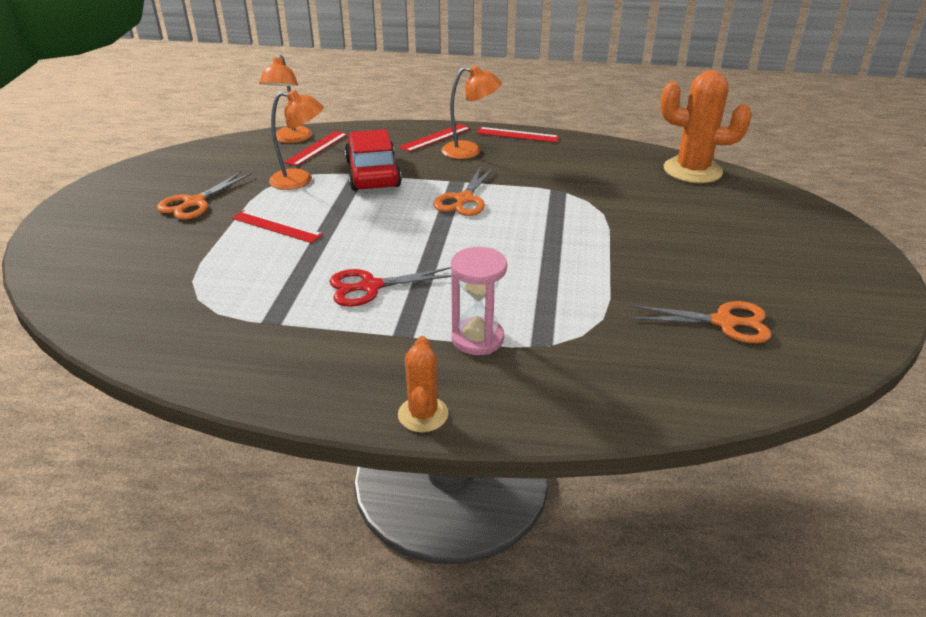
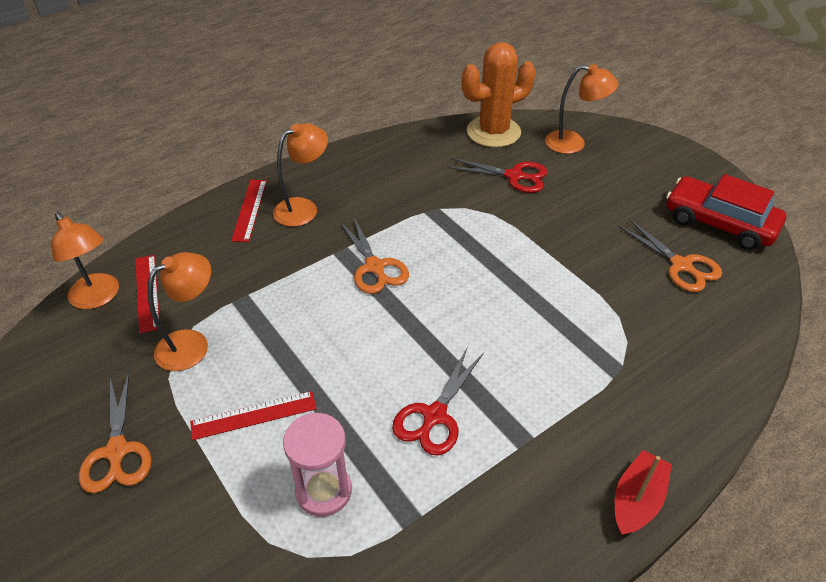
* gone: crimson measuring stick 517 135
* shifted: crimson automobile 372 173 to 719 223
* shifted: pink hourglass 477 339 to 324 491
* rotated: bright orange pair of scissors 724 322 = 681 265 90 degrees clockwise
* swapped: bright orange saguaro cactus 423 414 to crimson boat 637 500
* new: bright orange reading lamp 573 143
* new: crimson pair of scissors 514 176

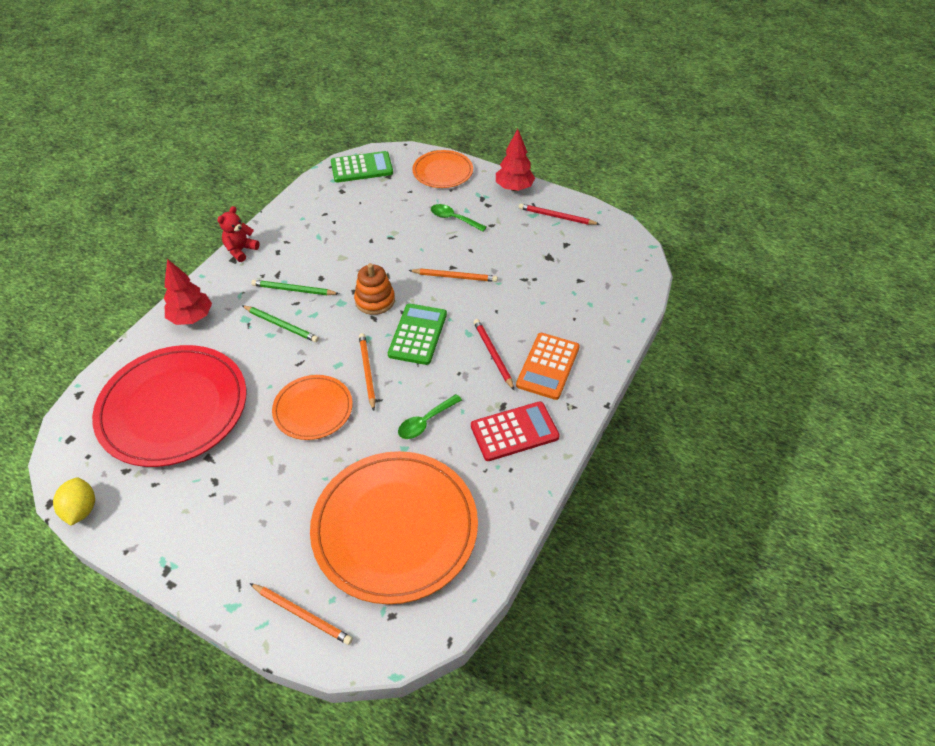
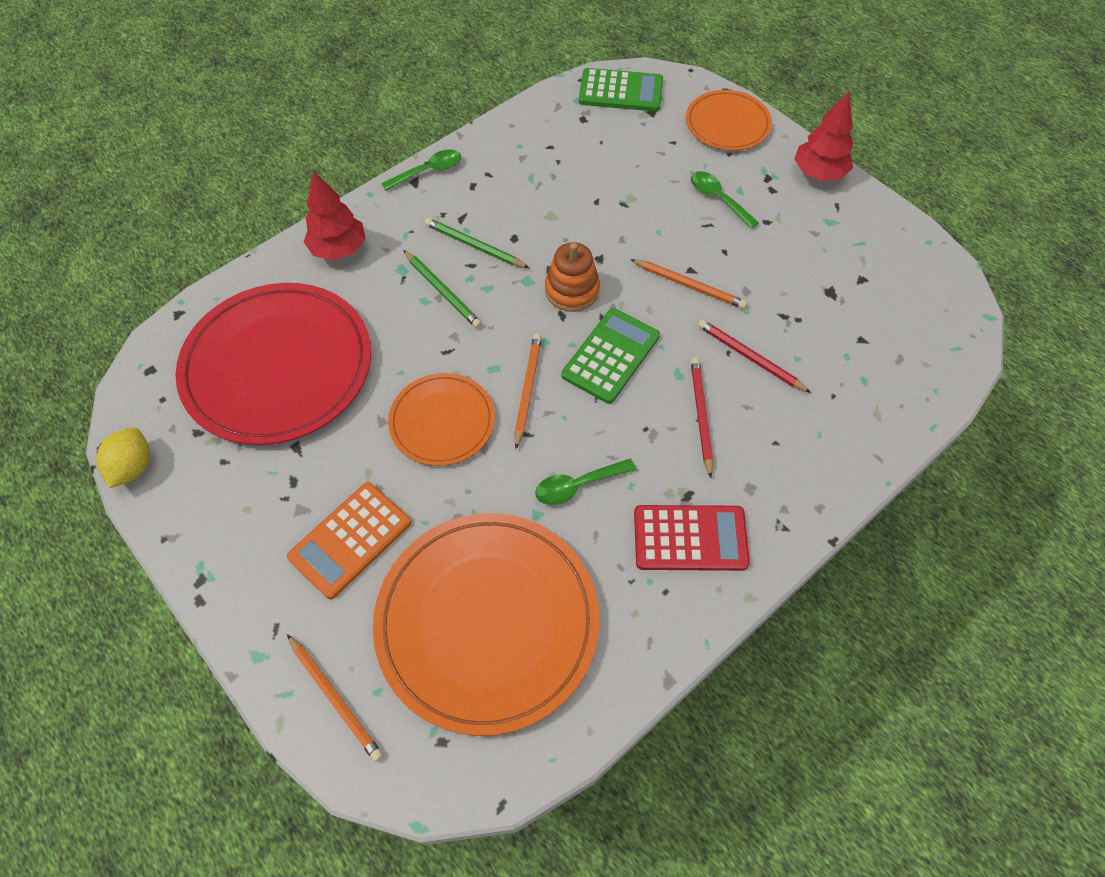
* shifted: crimson wooden pencil 556 217 to 749 357
* swapped: crimson teddy 241 250 to leaf-green tablespoon 428 171
* shifted: bright orange adding machine 548 366 to 350 540

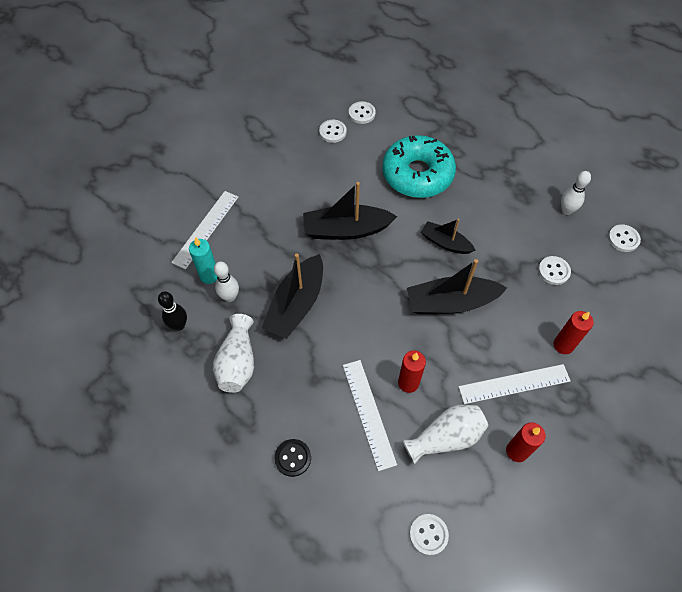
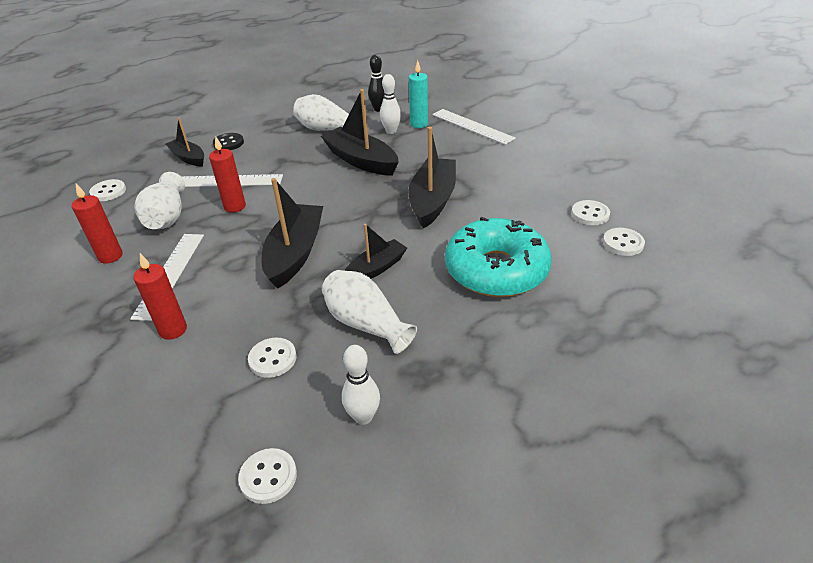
* new: ebony boat 188 158
* new: snow-white tall vase 366 324

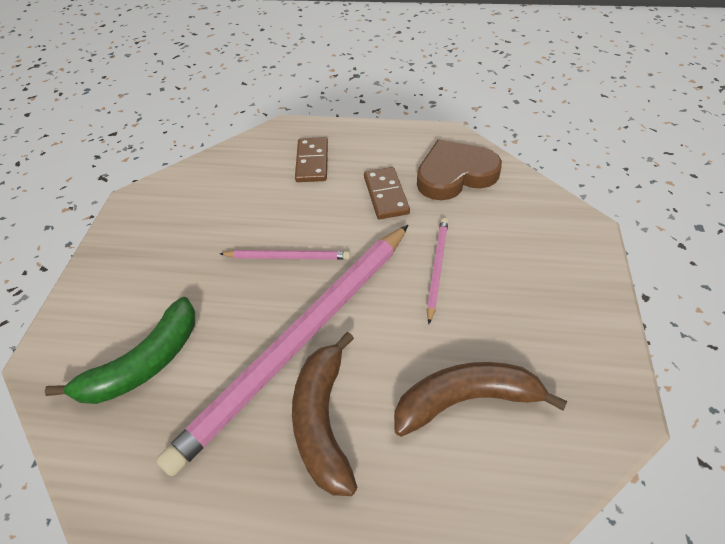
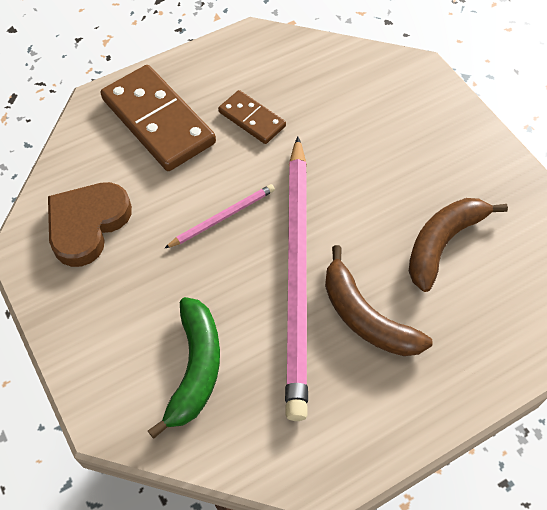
* scaled: russet domino tile 312 162 = 158 121 x1.86
* shifted: russet love heart 455 174 to 87 224
* gone: pink wooden pencil 437 268

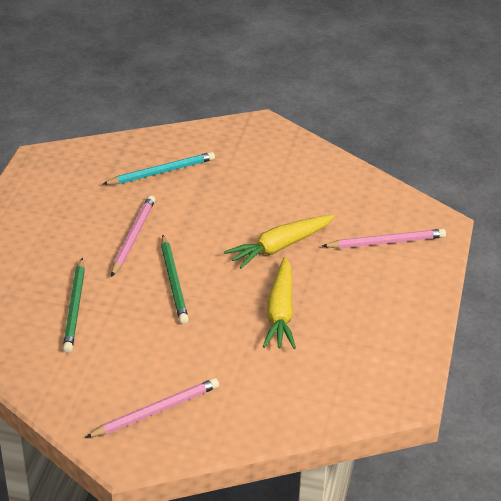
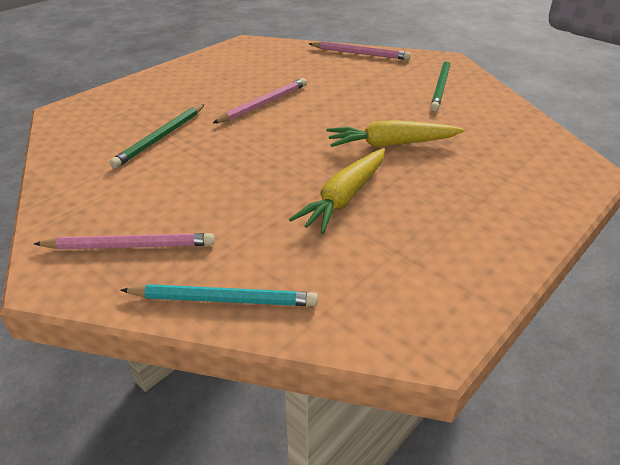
* shifted: turquoise wooden pencil 161 172 to 223 299
* shifted: pink wooden pencil 386 242 to 360 53
* shifted: leaf-green wooden pencil 174 281 to 441 87

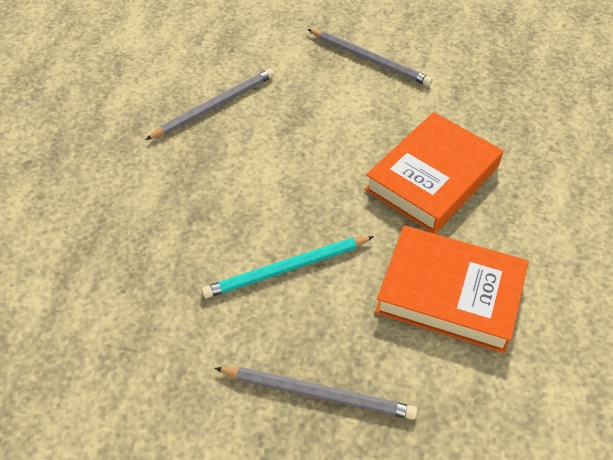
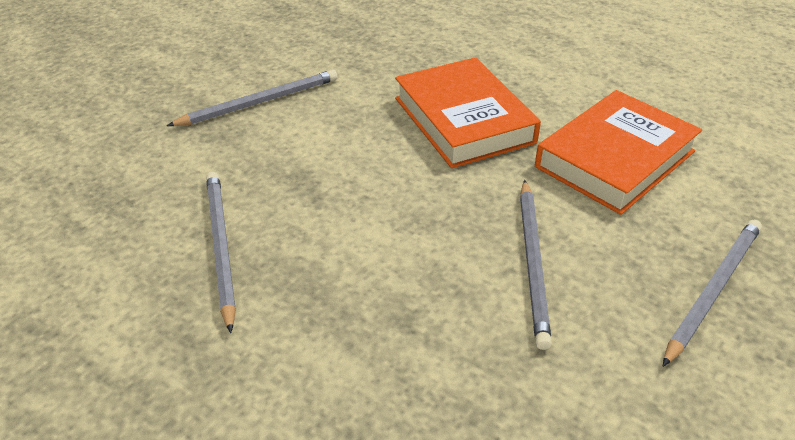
* repainted: turquoise wooden pencil 286 269 to ash-grey wooden pencil 533 263

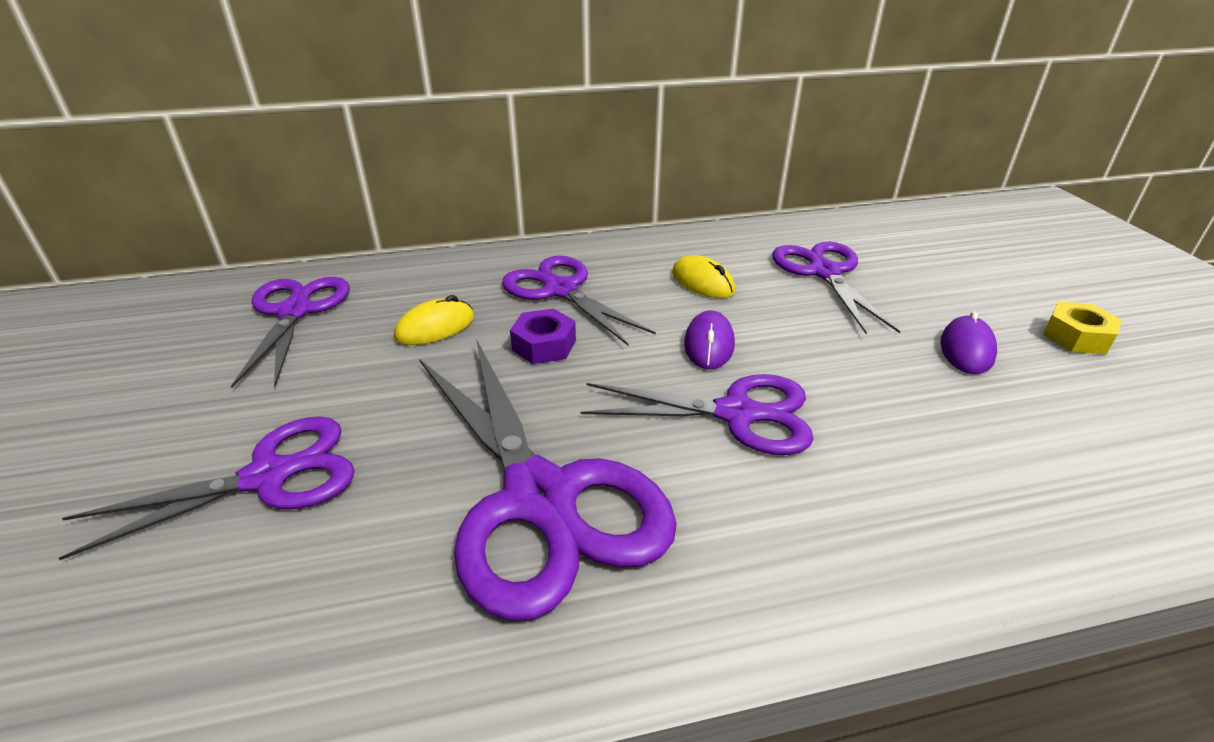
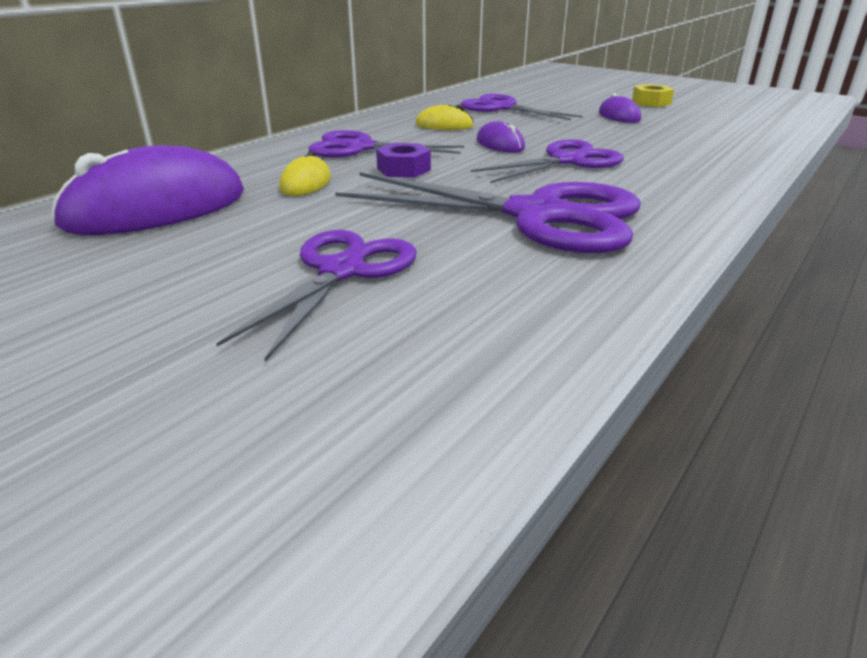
* swapped: purple pair of scissors 295 312 to purple PC mouse 156 208

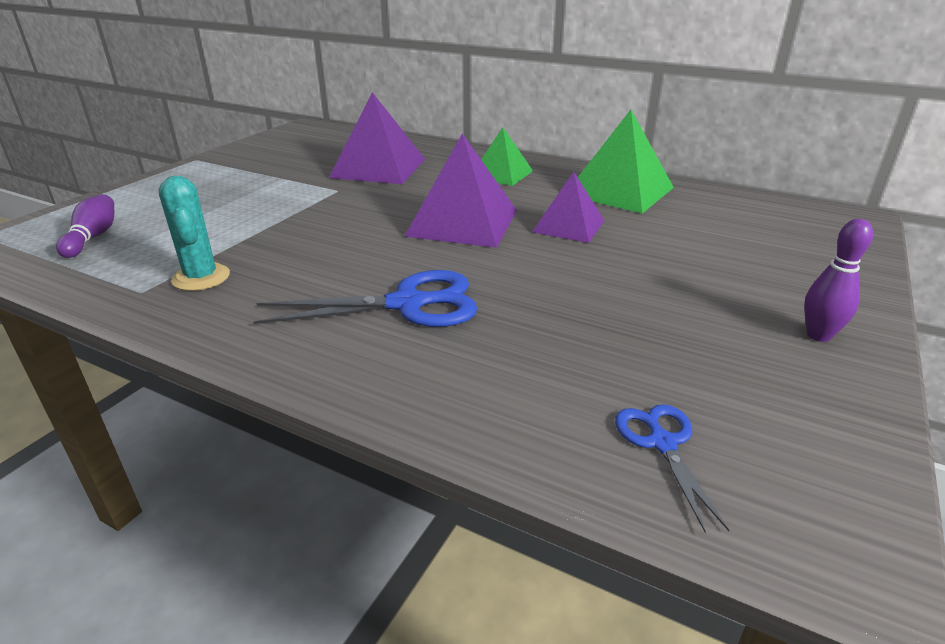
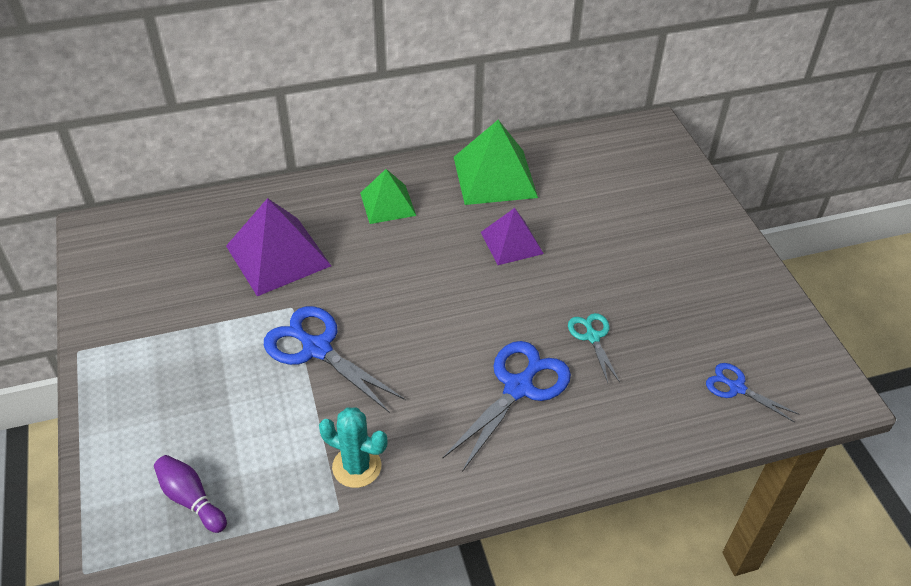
* gone: purple pyramid 462 222
* gone: purple skittle 818 335
* new: royal blue pair of scissors 317 349
* new: turquoise pair of scissors 592 337

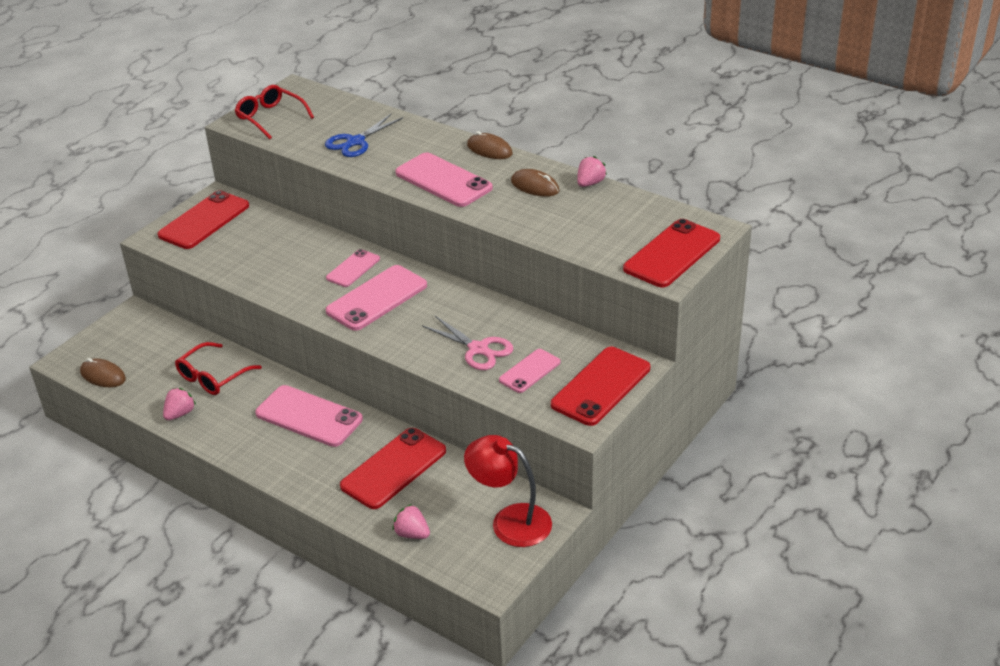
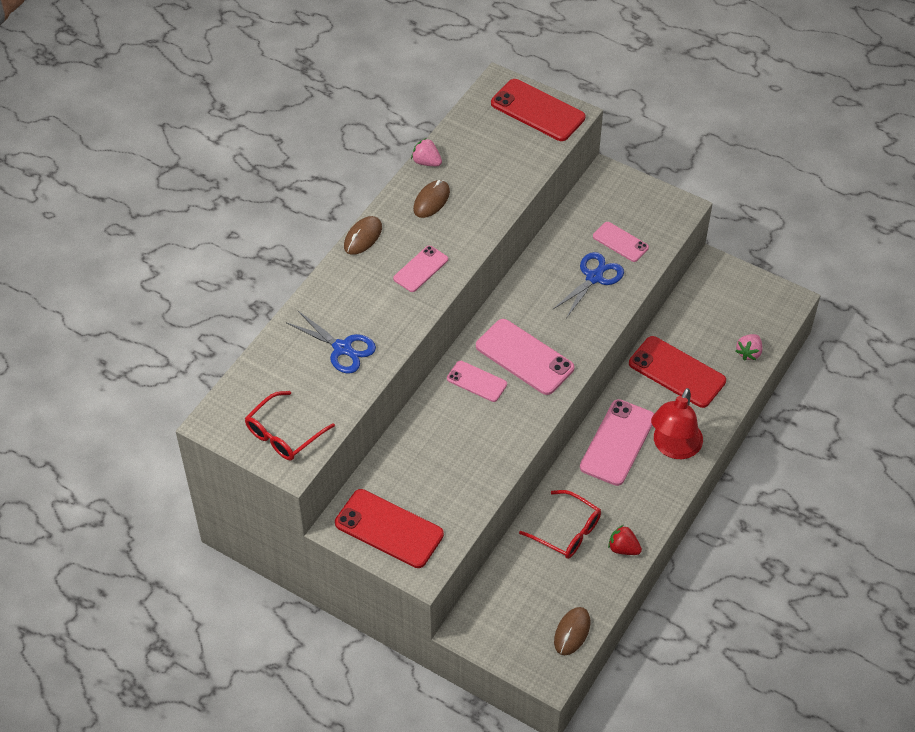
* scaled: pink smartphone 443 180 = 420 269 x0.59
* repainted: pink pair of scissors 478 349 to royal blue pair of scissors 594 277
* gone: crimson smartphone 601 386
* repainted: pink toy strawberry 180 414 to crimson toy strawberry 623 548
* shifted: crimson reading lamp 510 521 to 674 448

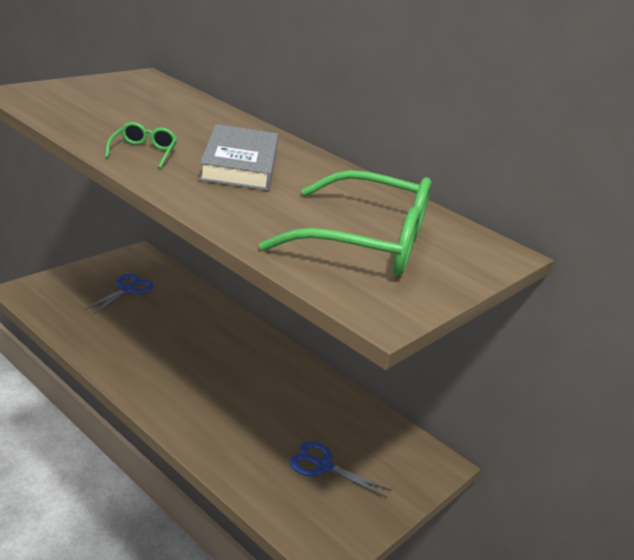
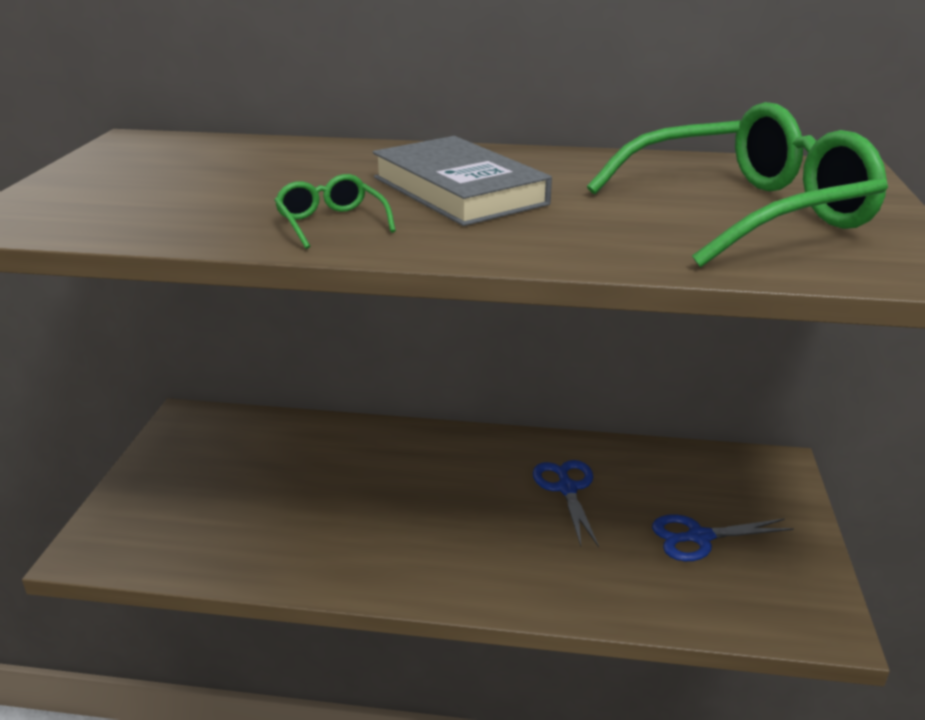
* shifted: royal blue pair of scissors 127 290 to 567 488

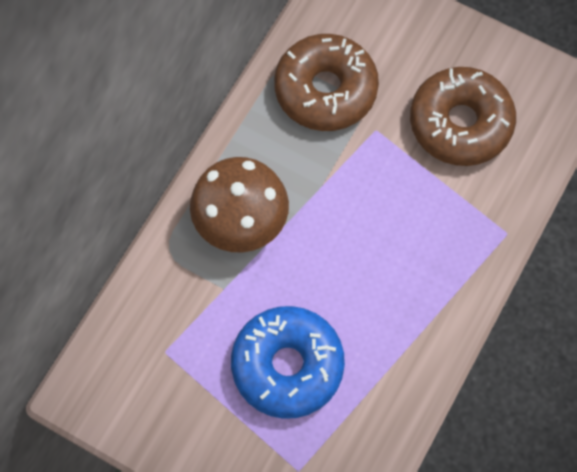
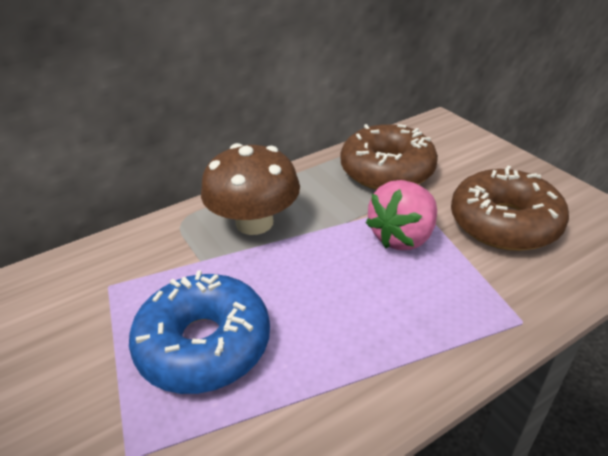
* new: pink toy strawberry 403 237

